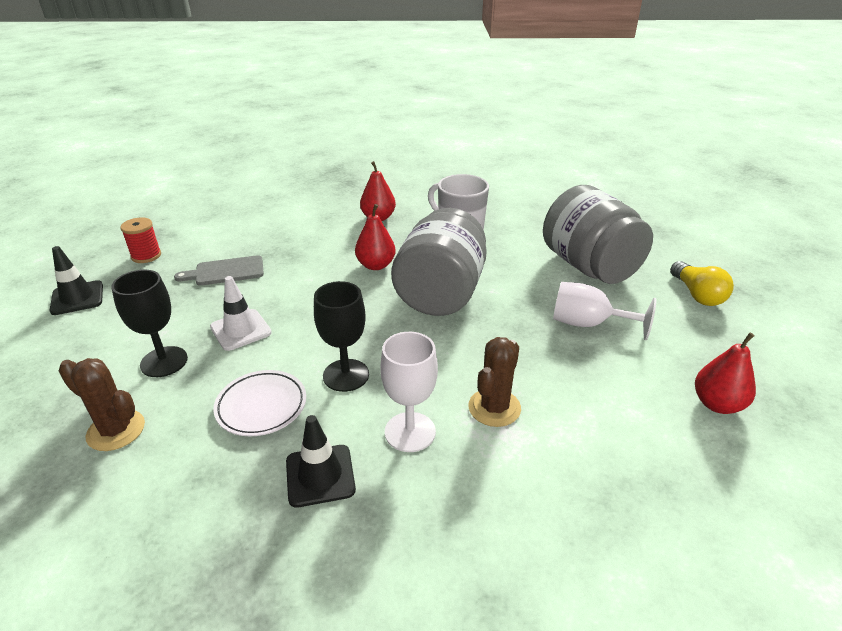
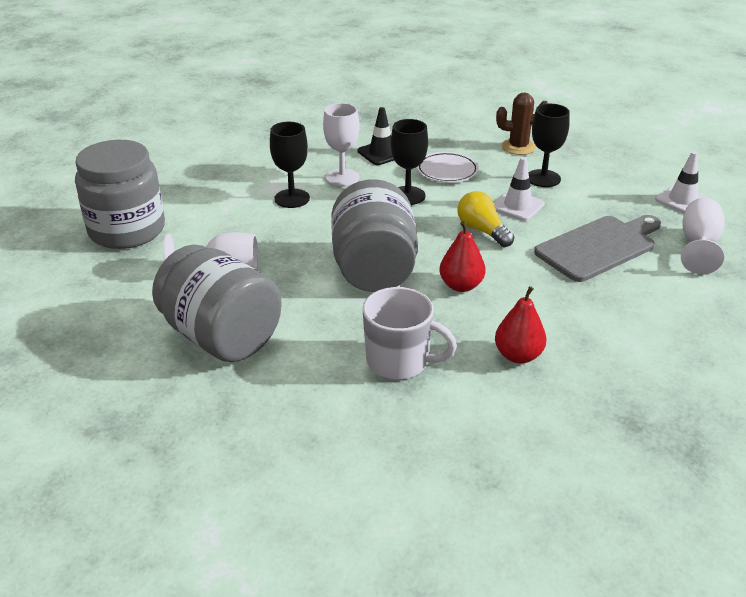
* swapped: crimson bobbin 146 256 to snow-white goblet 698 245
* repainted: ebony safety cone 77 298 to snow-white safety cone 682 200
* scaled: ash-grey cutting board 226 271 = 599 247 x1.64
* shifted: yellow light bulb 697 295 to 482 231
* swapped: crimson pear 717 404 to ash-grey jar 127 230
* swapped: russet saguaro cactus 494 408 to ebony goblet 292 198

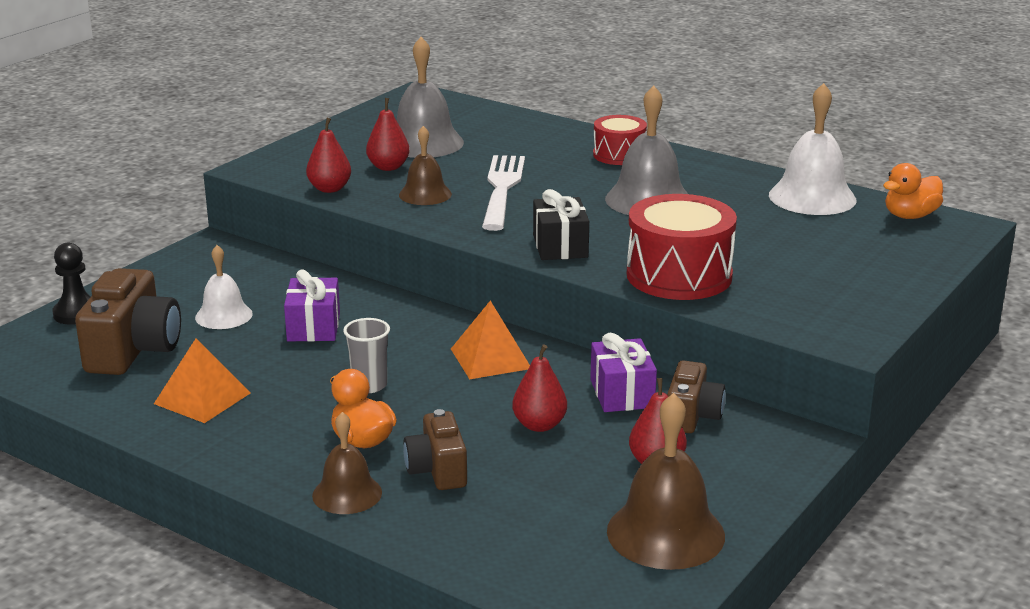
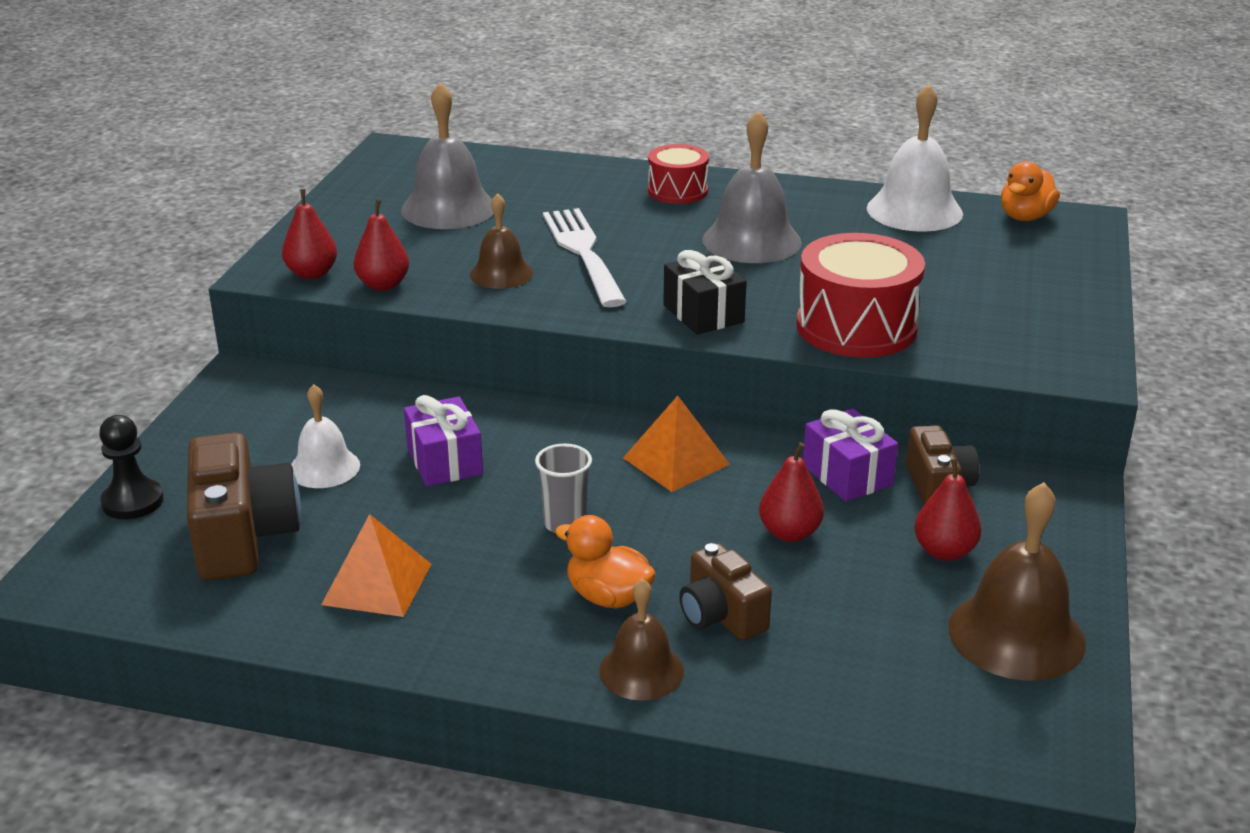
* shifted: crimson pear 388 167 to 312 273

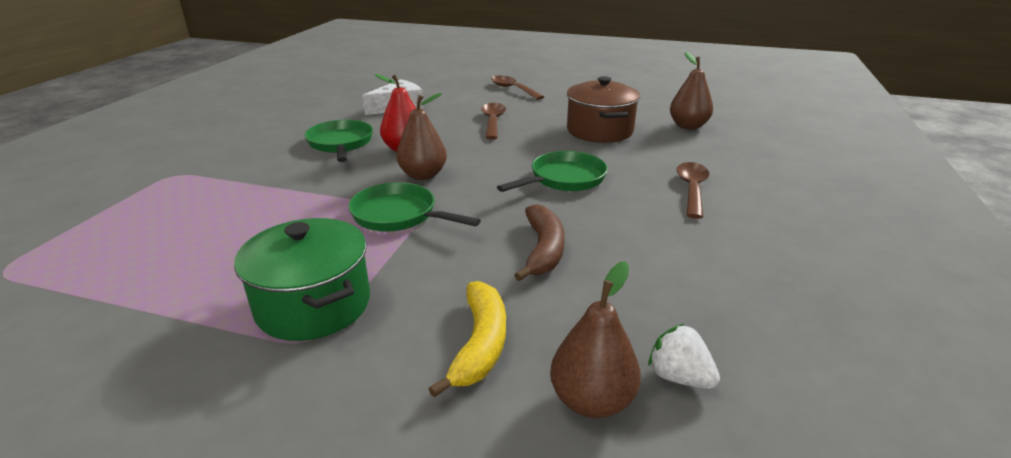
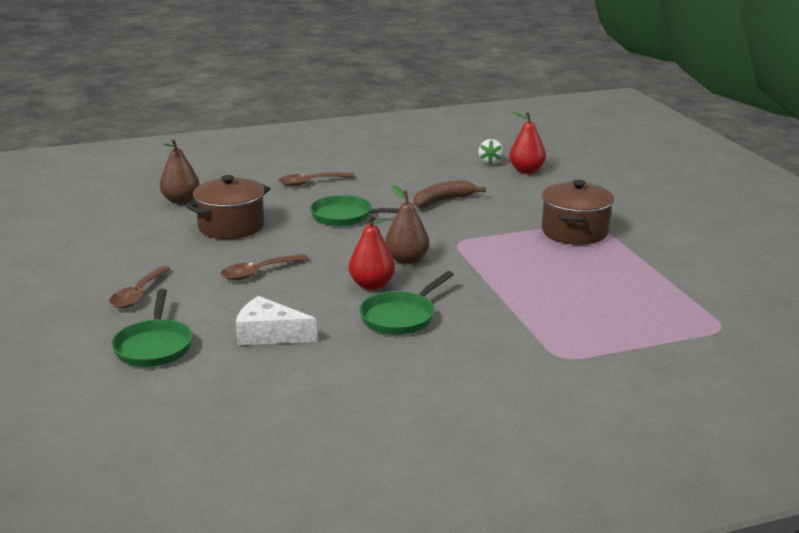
* shifted: leaf-green skillet 399 215 to 154 346
* repainted: leaf-green stockpot 313 305 to russet stockpot 574 232
* repainted: russet pear 592 401 to crimson pear 526 171
* gone: yellow banana fruit 480 344

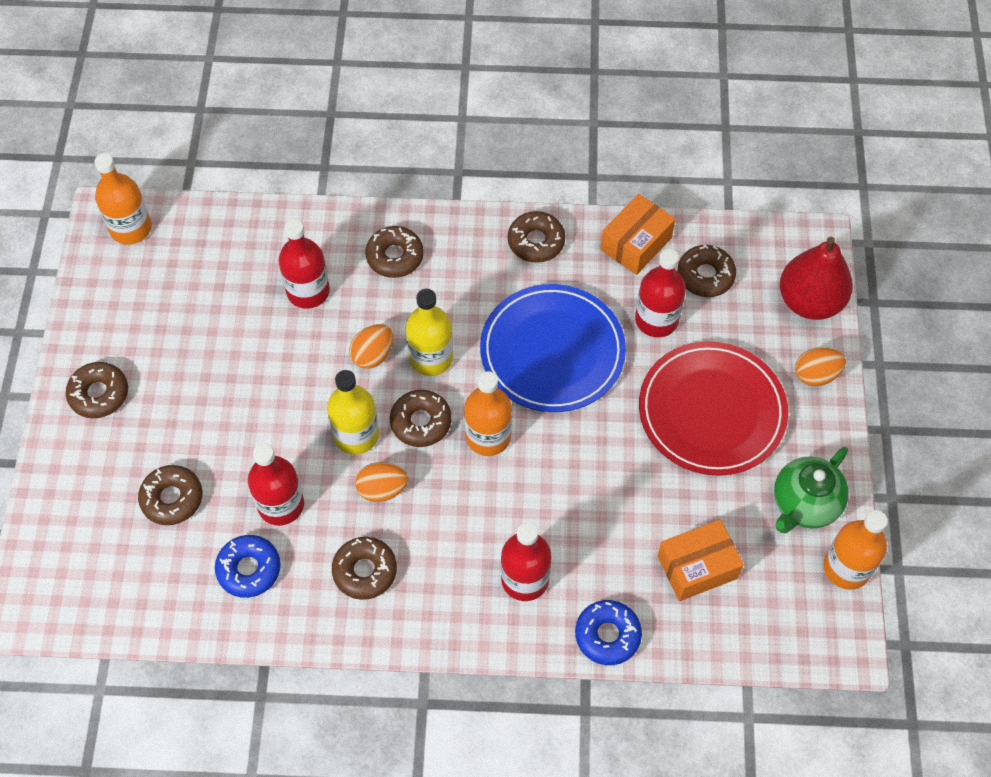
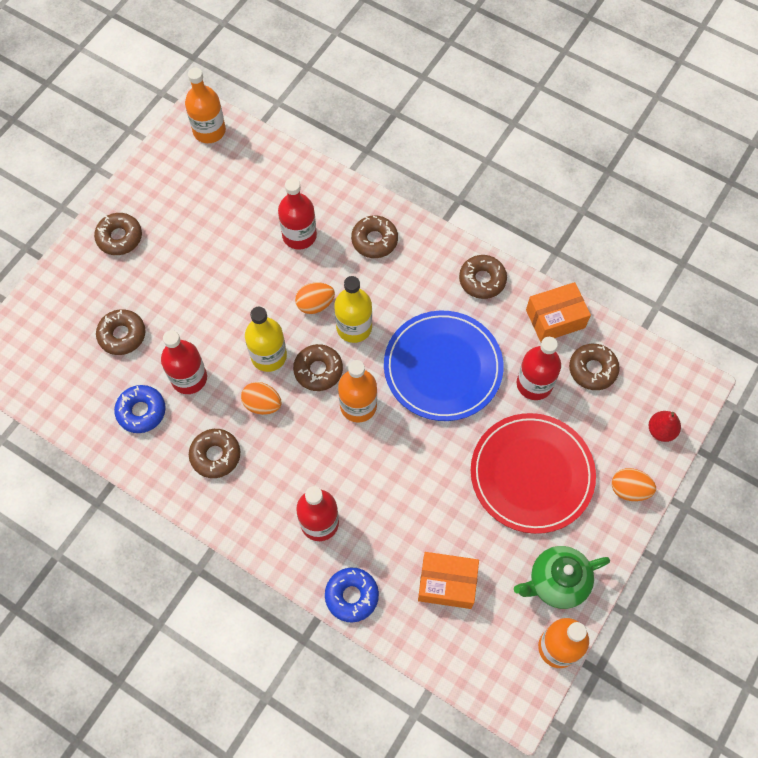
* scaled: crimson pear 809 301 = 661 430 x0.52

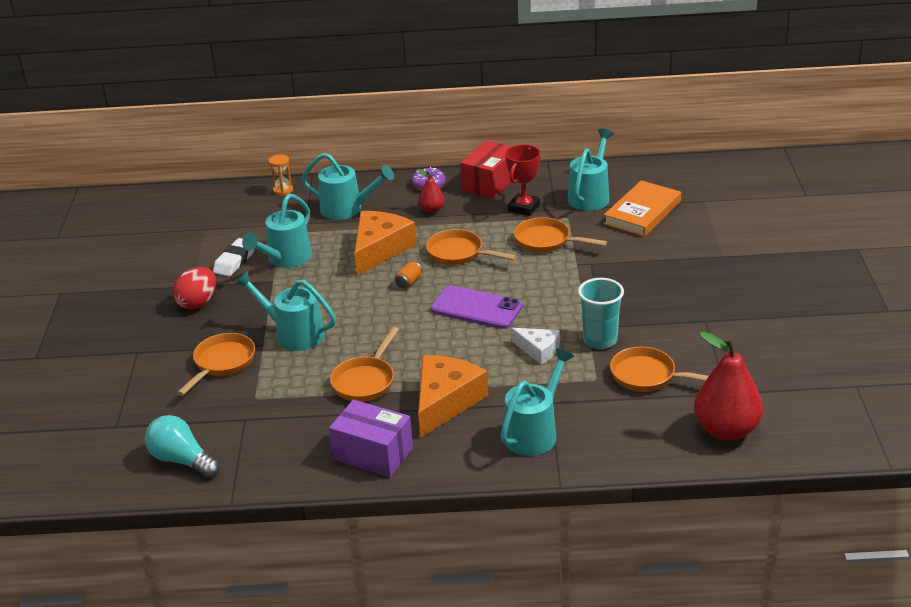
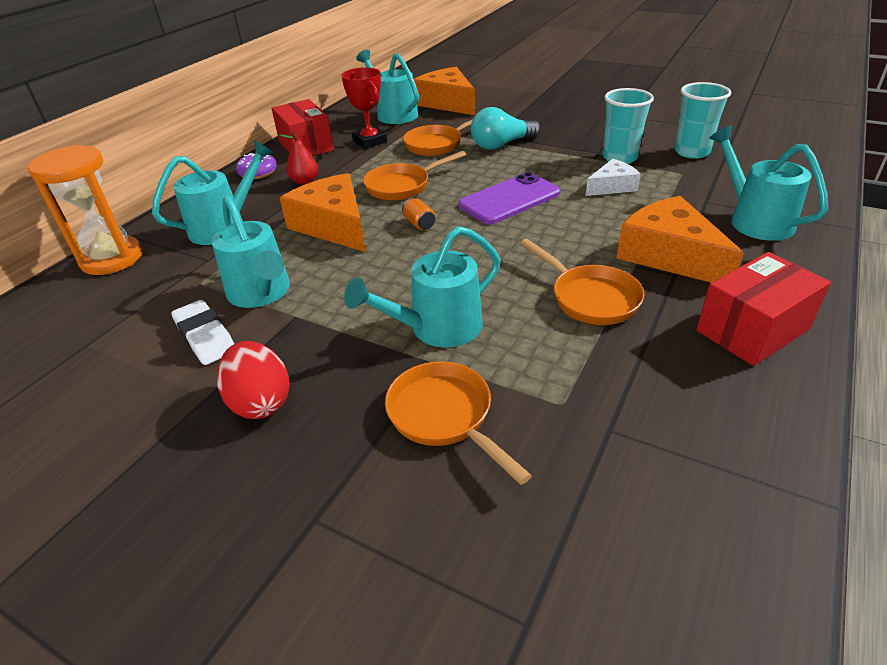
* scaled: bright orange hourglass 283 190 = 112 258 x2.05
* swapped: bright orange hardcover 642 213 to bright orange cheese 447 103
* gone: crimson pear 726 430
* swapped: bright orange skillet 648 376 to turquoise beaker 692 152
* repainted: purple box 373 454 to crimson box 752 330
* shifted: turquoise light bulb 182 460 to 501 145

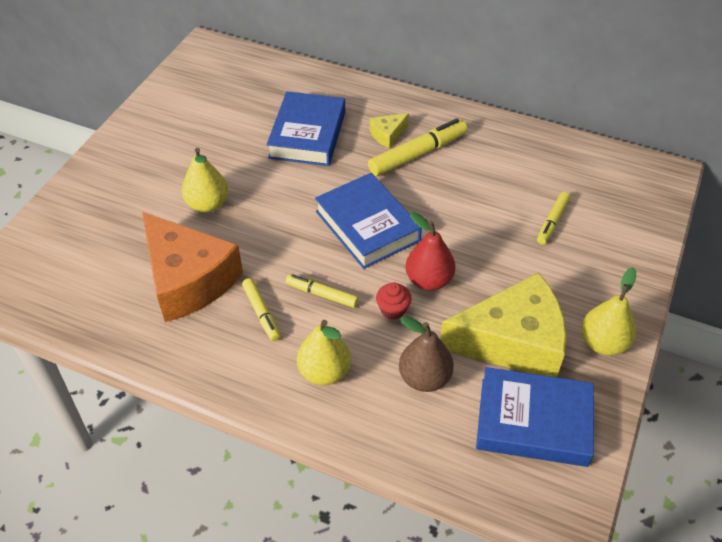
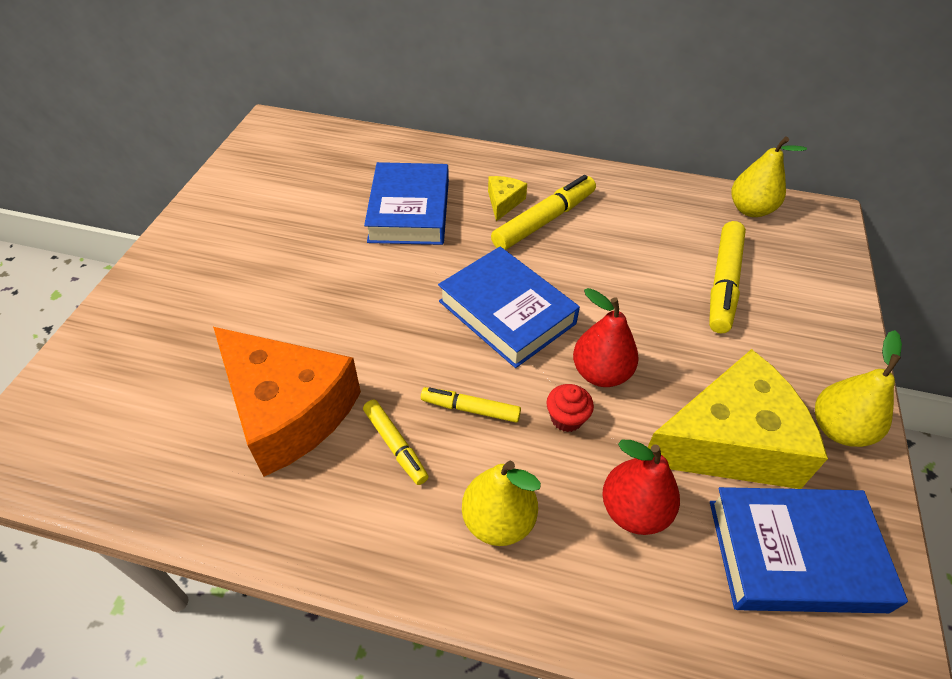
* rotated: yellow cheese 387 135 = 503 202 150 degrees clockwise
* shifted: yellow pear 207 204 to 750 210
* scaled: yellow marker 552 222 = 723 283 x1.71
* repainted: russet pear 424 378 to crimson pear 633 510

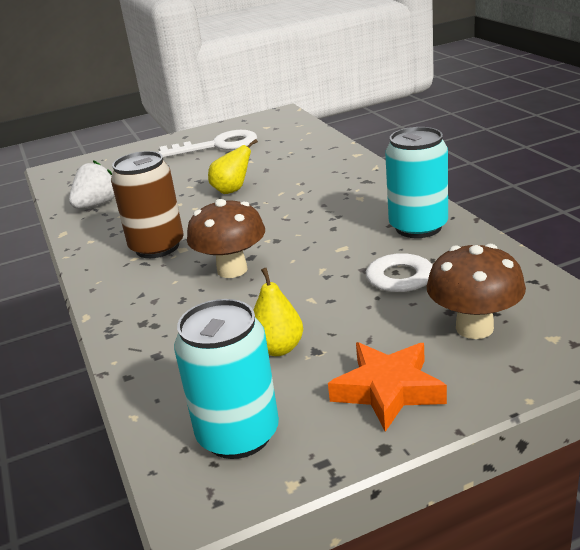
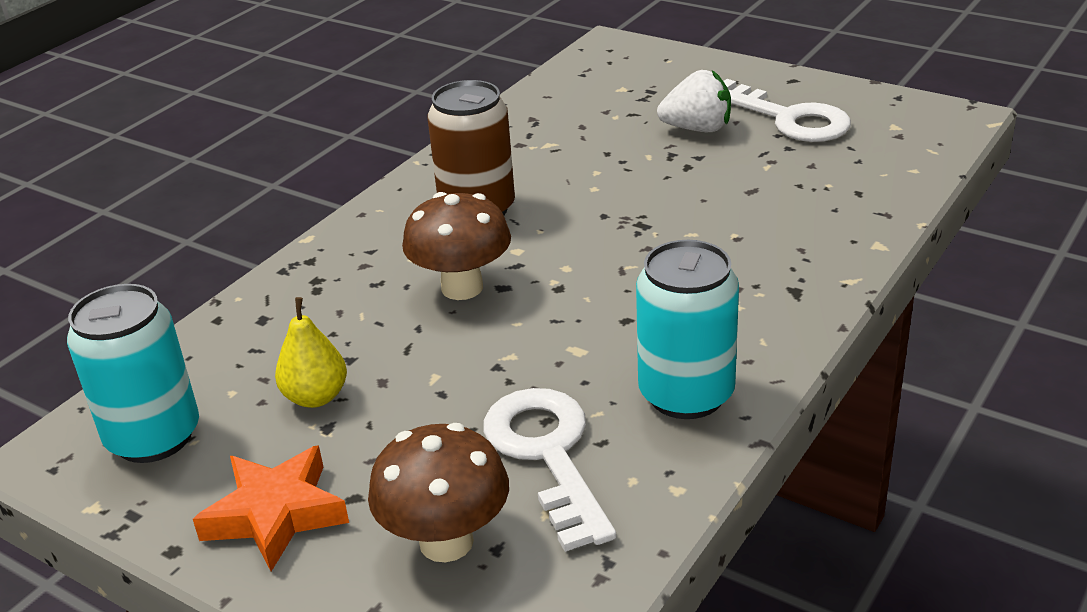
* gone: yellow pear 232 190
* shifted: snow-white toy strawberry 97 205 to 697 129

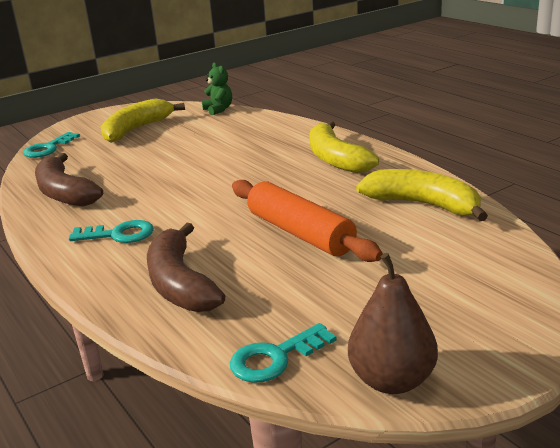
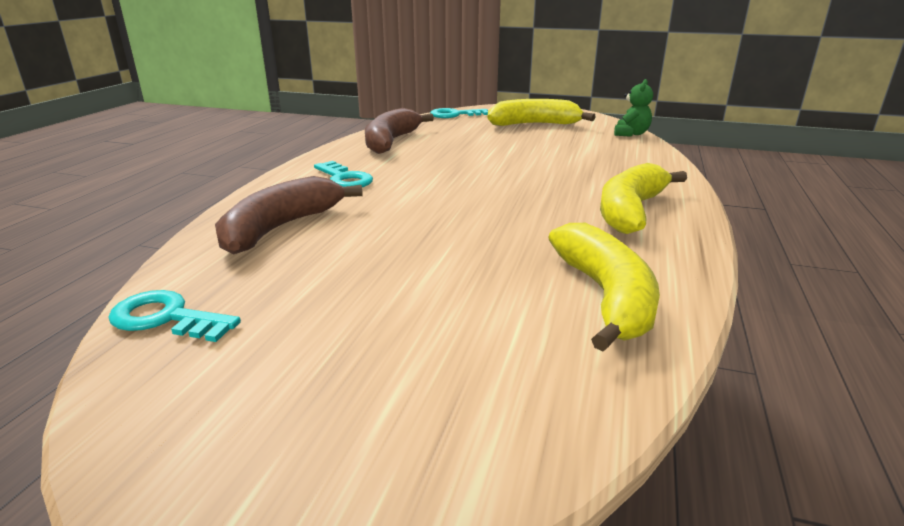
* gone: bright orange rolling pin 300 233
* gone: russet pear 392 380

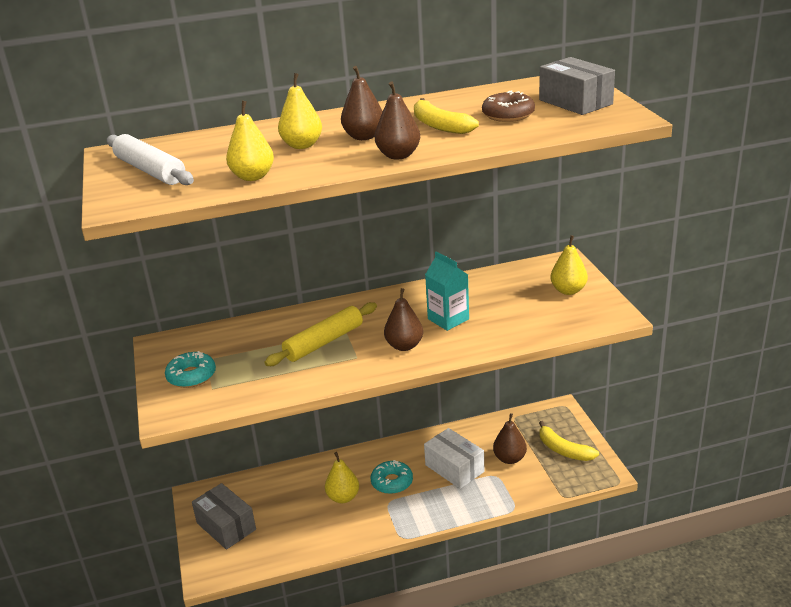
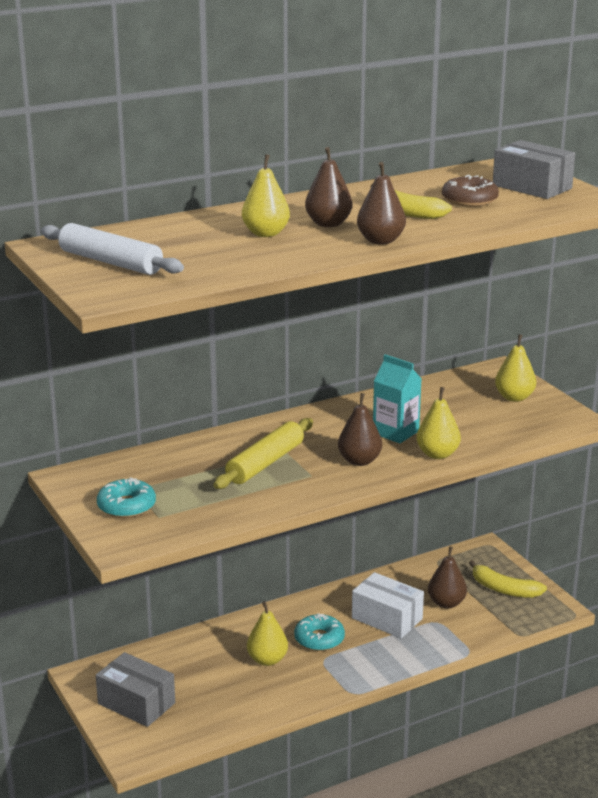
* shifted: yellow pear 253 177 to 437 454

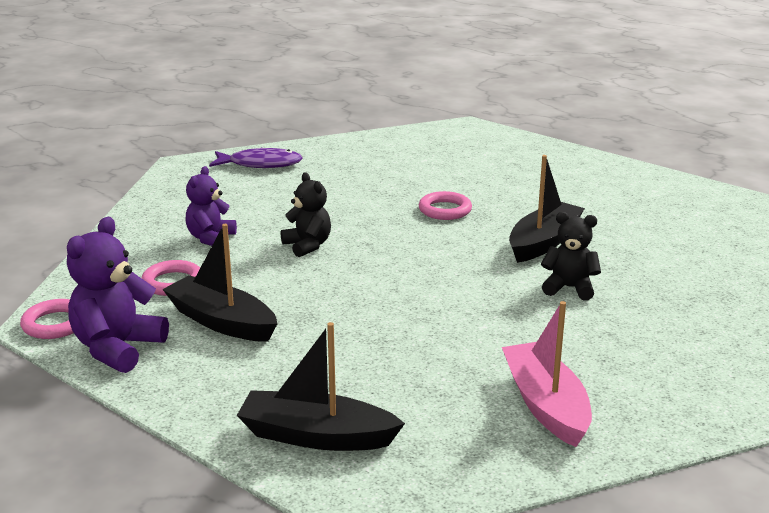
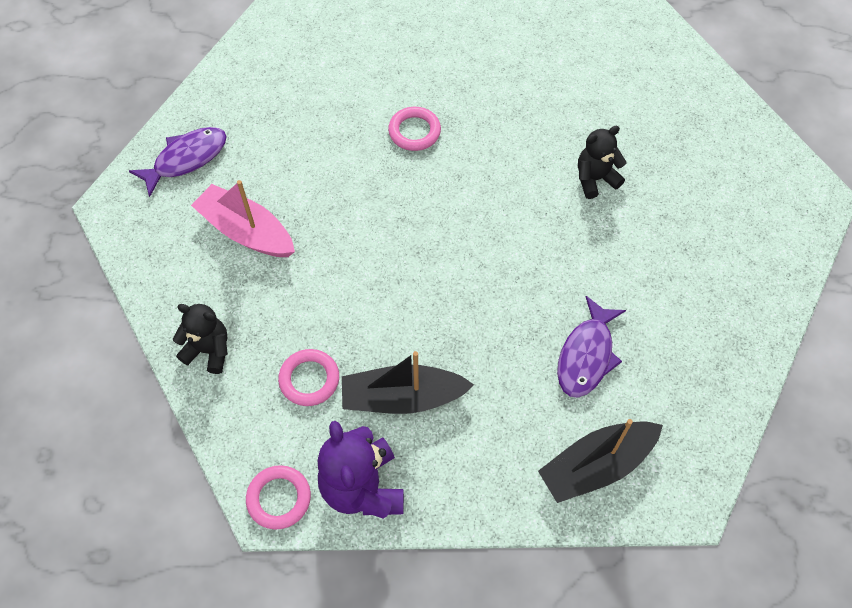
* gone: ebony boat 544 242
* gone: purple teddy 211 238
* shifted: ebony teddy 307 246 to 209 350
* shifted: pink boat 545 405 to 246 231
* new: purple toy fish 586 355

